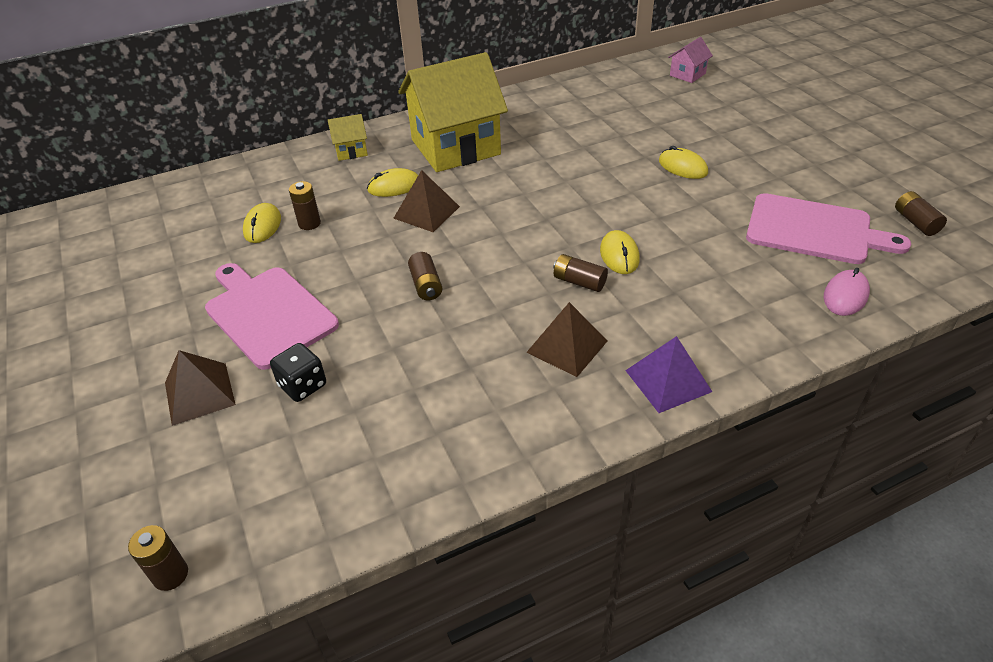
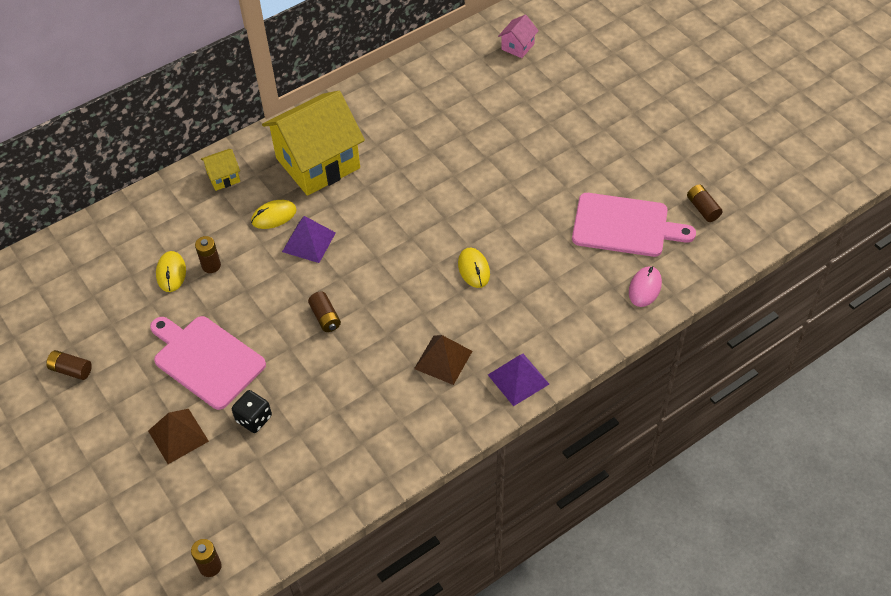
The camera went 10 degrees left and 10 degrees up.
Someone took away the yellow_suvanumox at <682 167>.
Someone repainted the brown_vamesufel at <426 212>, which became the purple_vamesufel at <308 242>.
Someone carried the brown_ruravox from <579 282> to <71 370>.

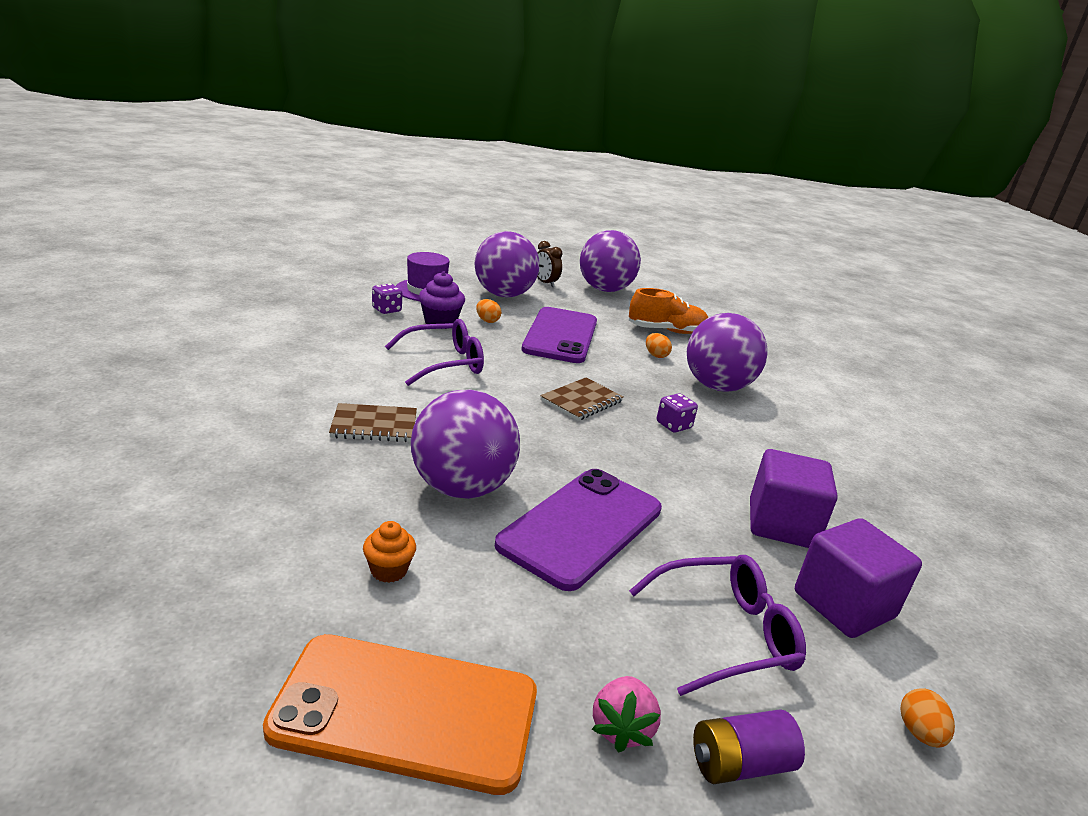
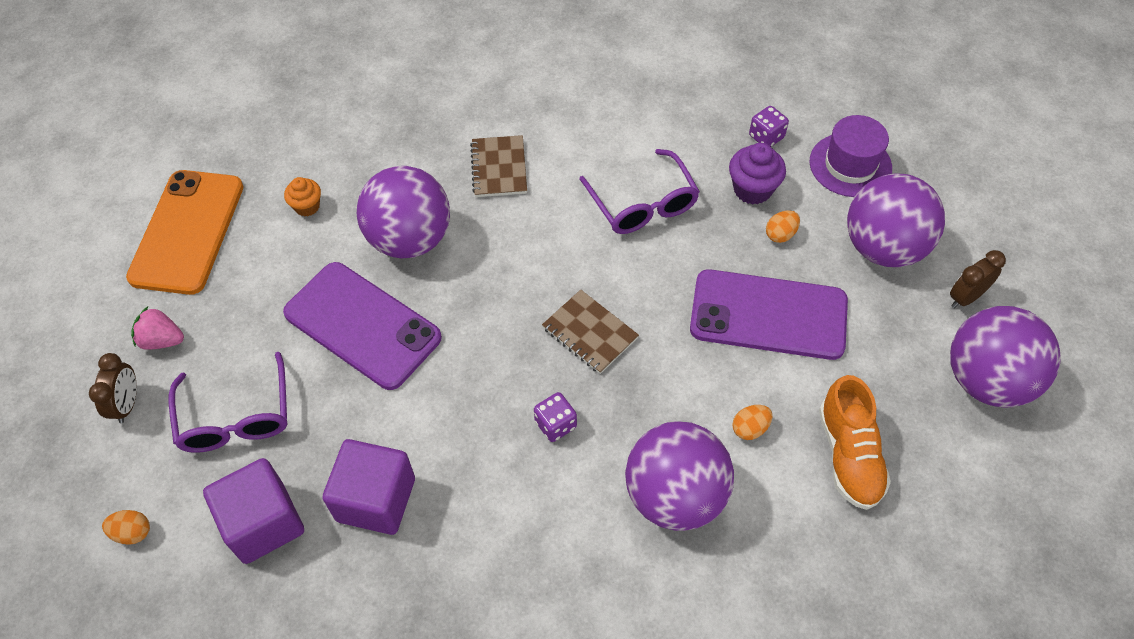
The camera went 95 degrees right and 30 degrees up.
Someone swapped the purple_ruravox at <740 764> for the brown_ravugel at <127 404>.

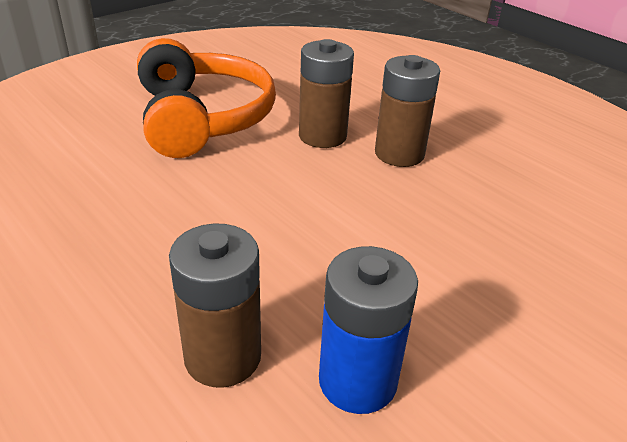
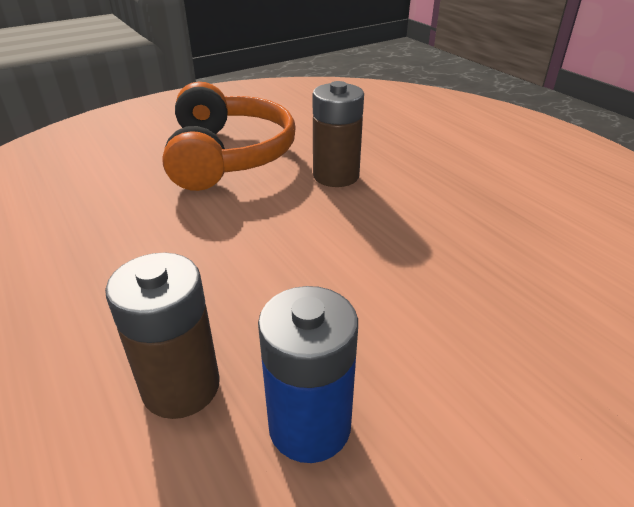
The camera went 10 degrees right and 0 degrees up.
Someone took away the brown_ruravox at <399 154>.

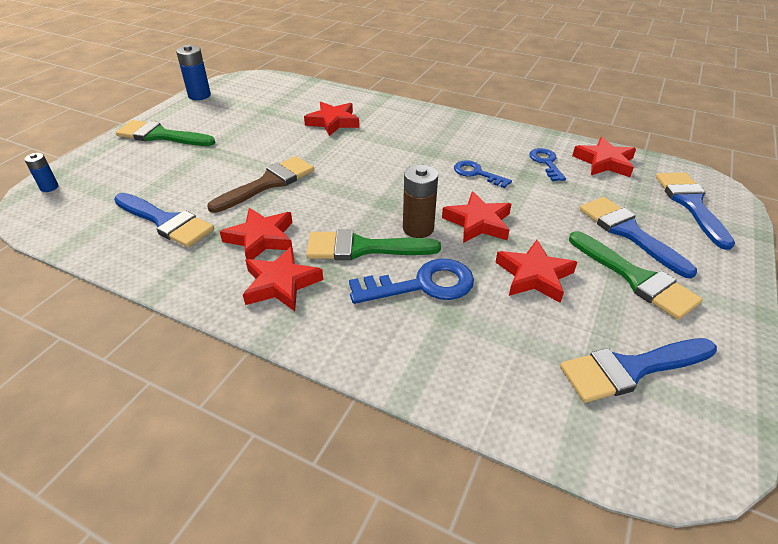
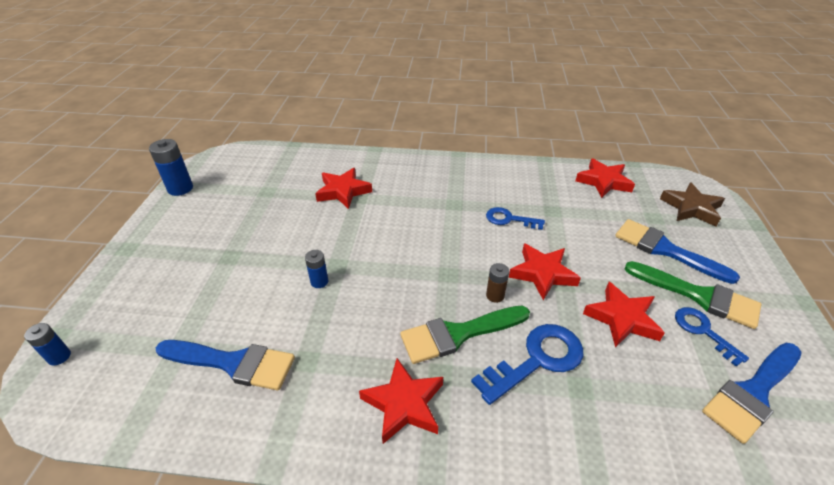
The camera went 20 degrees left and 0 degrees up.
Someone took away the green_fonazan at <161 136>.
Someone carried the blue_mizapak from <546 163> to <703 331>.
Someone swapped the brown_fonazan at <268 183> for the blue_ruravox at <319 282>.
Someone scaled the brown_ruravox at <418 228> by 0.59.
Someone swapped the blue_fonazan at <691 204> for the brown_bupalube at <691 208>.
Someone took away the red_bupalube at <261 238>.

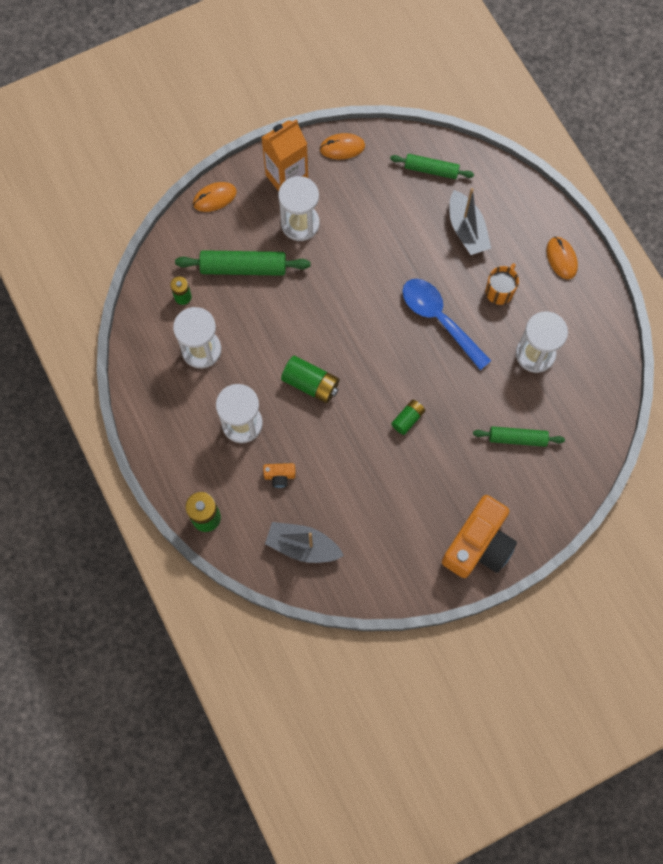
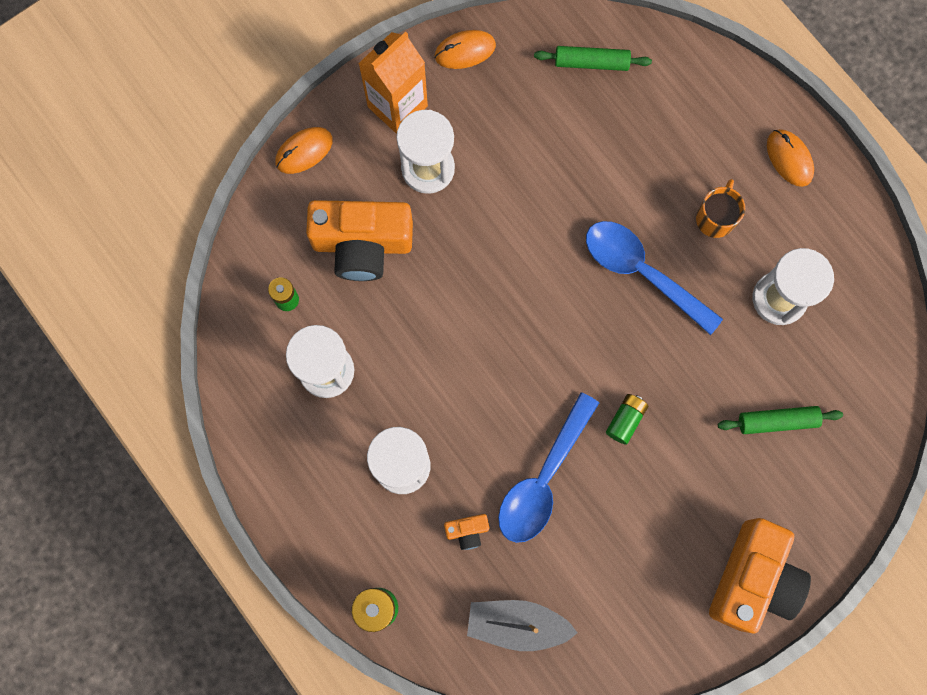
The camera went 10 degrees left and 5 degrees up.
Someone took away the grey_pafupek at <466 230>.
Someone swapped the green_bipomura at <243 268> for the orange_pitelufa at <362 244>.
Someone took away the green_ruravox at <311 384>.
Someone put down the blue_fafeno at <543 479>.

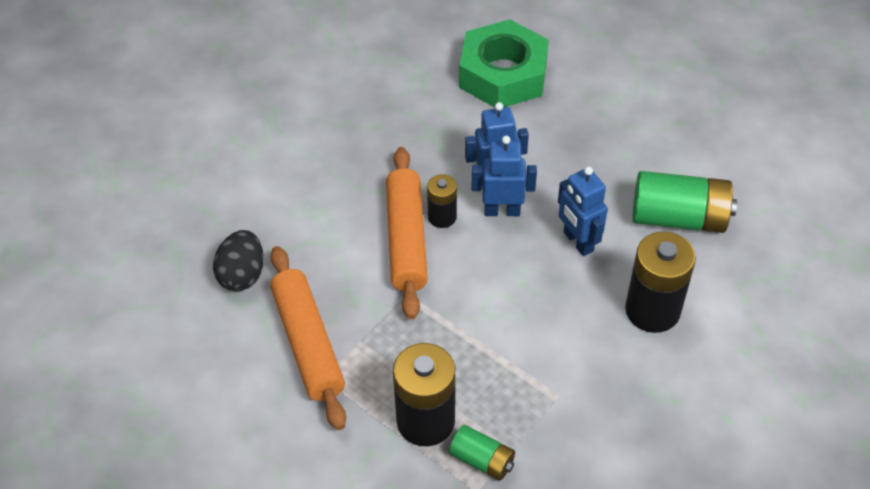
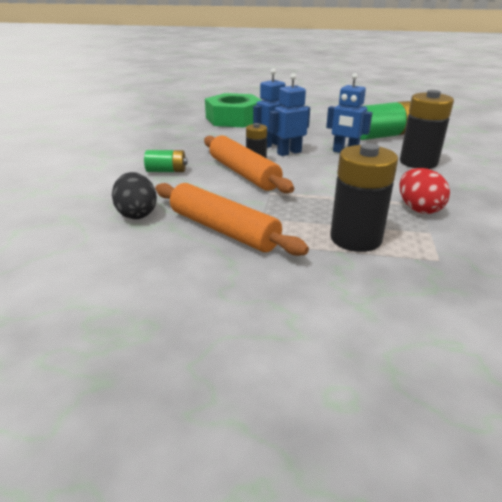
The camera went 30 degrees left and 20 degrees down.
Someone carried the green_ruravox from <482 460> to <166 171>.
Someone put down the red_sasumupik at <418 209>.

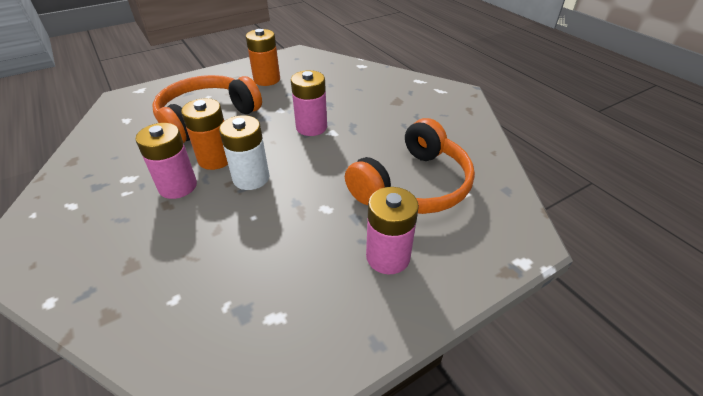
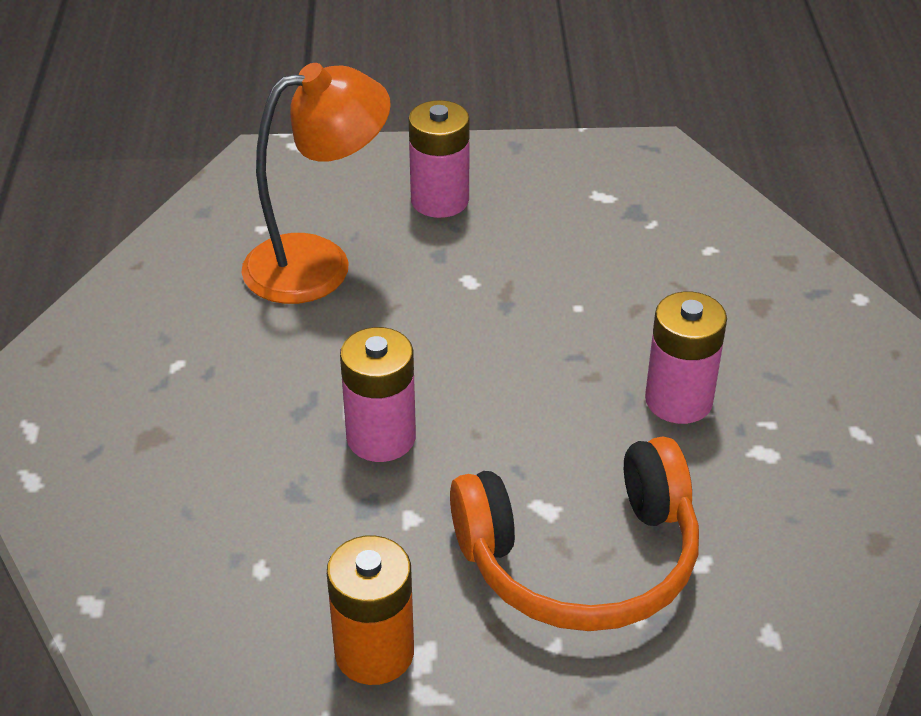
The camera went 150 degrees left and 0 degrees up.
Someone took away the orange_ruravox at <215 159>.
Someone took away the white_ruravox at <251 178>.
Someone swapped the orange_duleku at <413 185> for the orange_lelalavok at <319 263>.

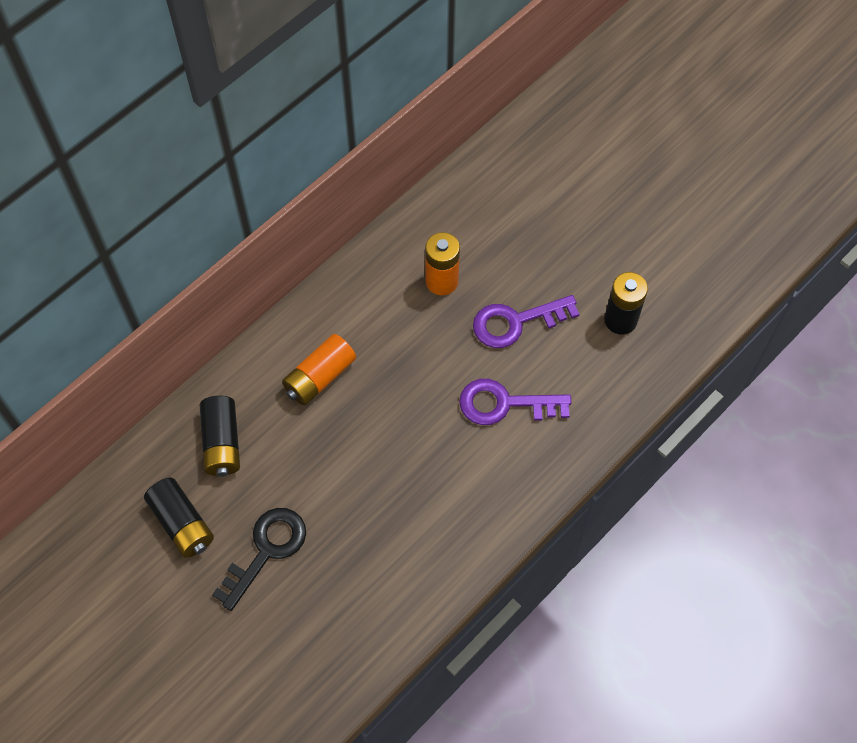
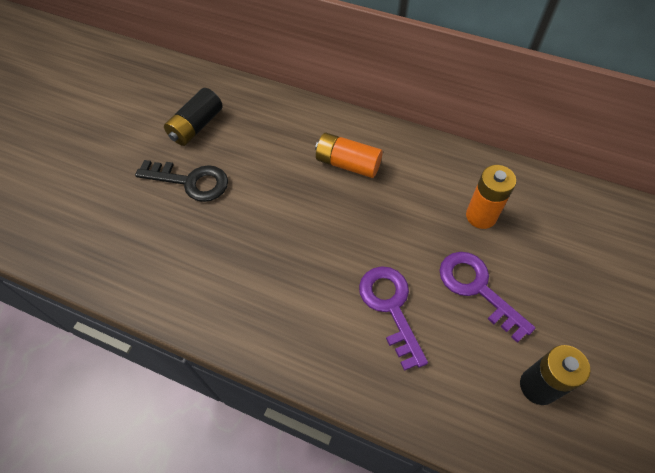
The camera went 70 degrees right and 5 degrees down.
Someone took away the black_ruravox at <222 443>.

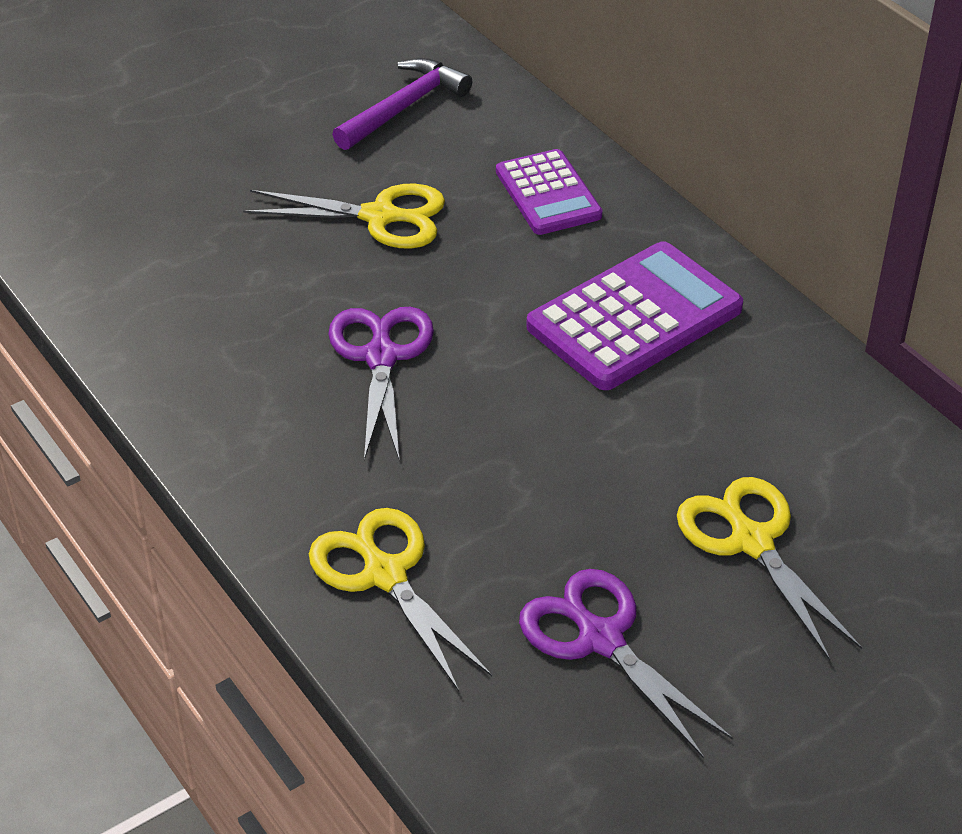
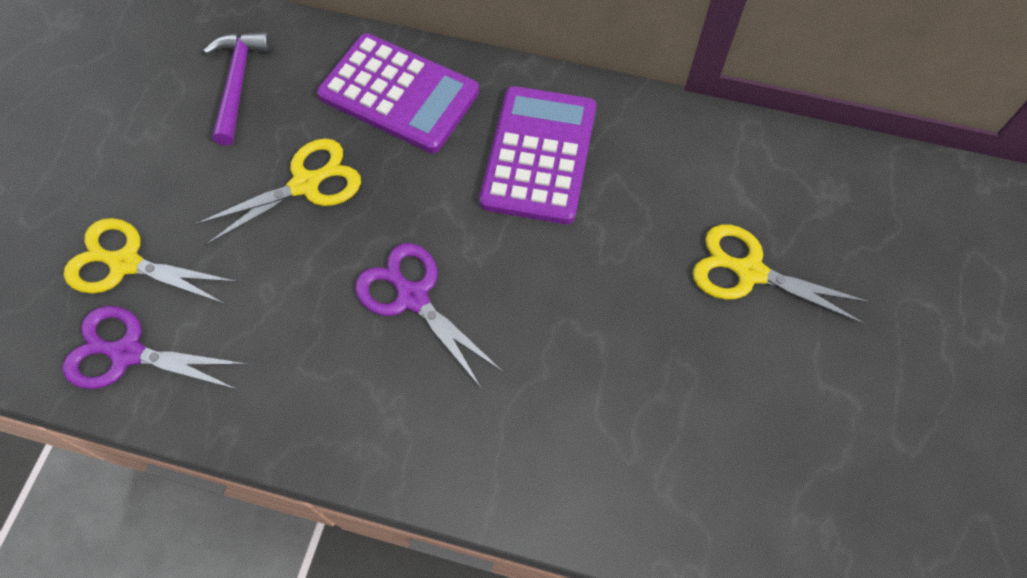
The camera went 40 degrees left and 20 degrees up.
Someone scaled the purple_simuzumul at <548 194> by 1.58.
Someone carried the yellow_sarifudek from <385 574> to <126 263>.
Someone carried the purple_sarifudek from <601 639> to <128 353>.

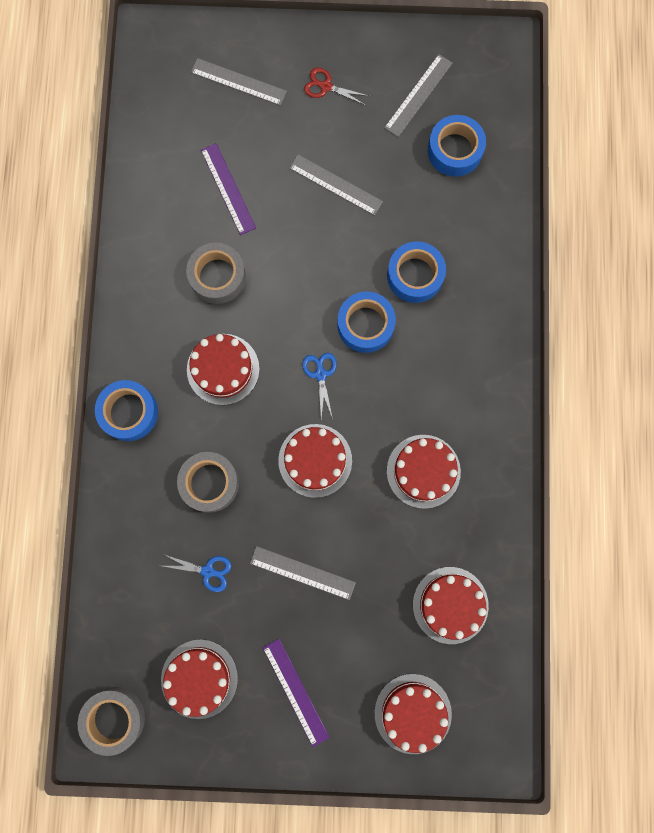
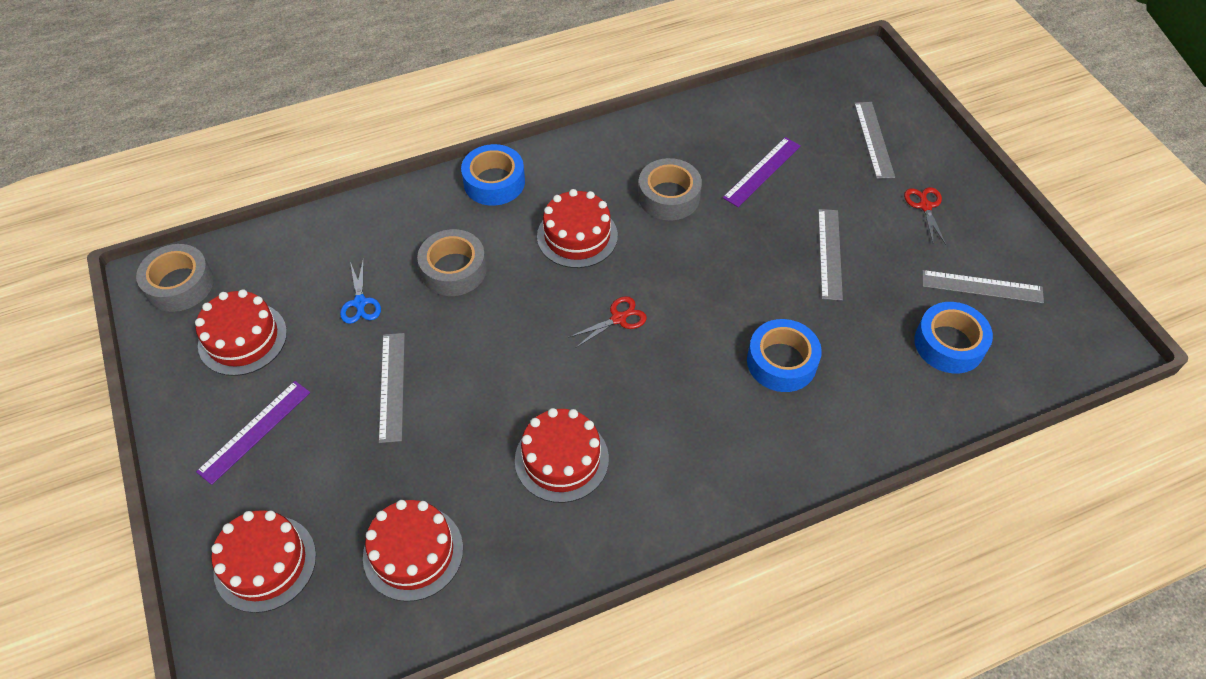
The camera went 65 degrees right and 25 degrees down.
Someone took away the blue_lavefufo at <365 325>.
Someone repainted the blue_sarifudek at <320 374>, which became the red_sarifudek at <619 318>.
Someone took away the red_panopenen at <315 460>.

